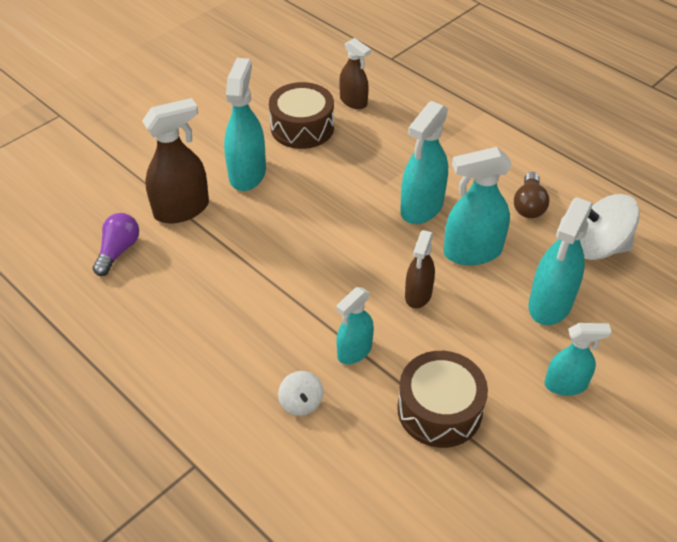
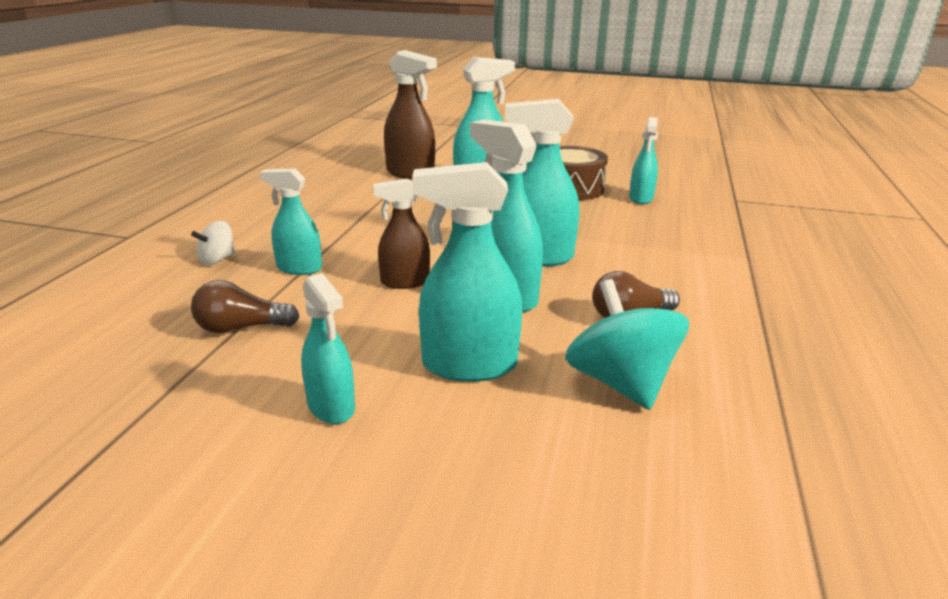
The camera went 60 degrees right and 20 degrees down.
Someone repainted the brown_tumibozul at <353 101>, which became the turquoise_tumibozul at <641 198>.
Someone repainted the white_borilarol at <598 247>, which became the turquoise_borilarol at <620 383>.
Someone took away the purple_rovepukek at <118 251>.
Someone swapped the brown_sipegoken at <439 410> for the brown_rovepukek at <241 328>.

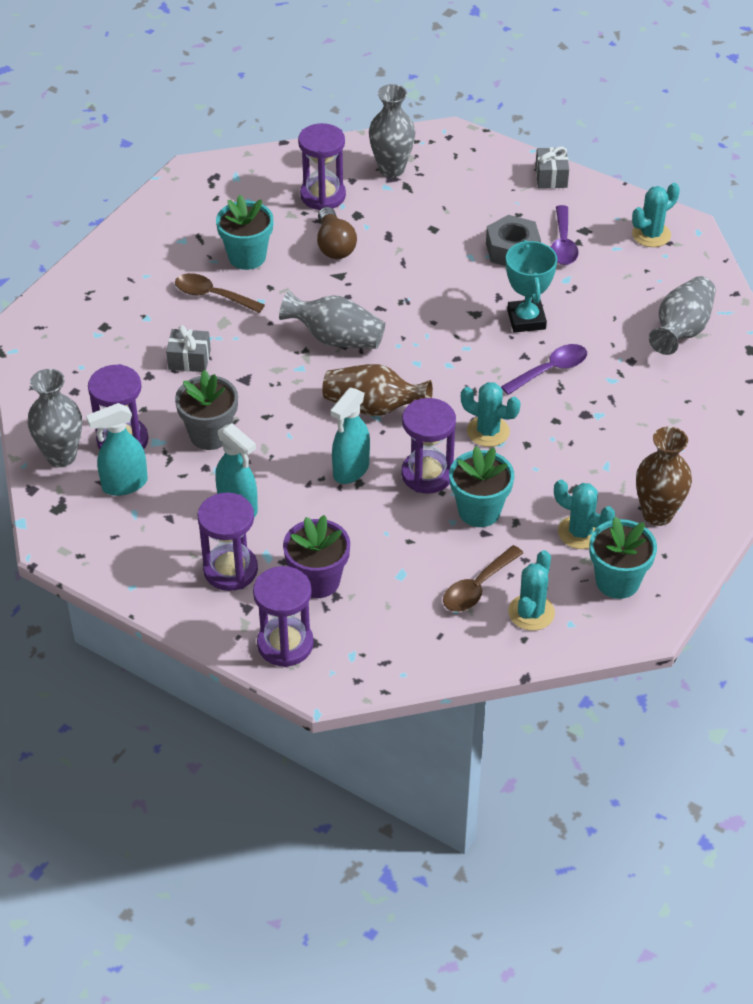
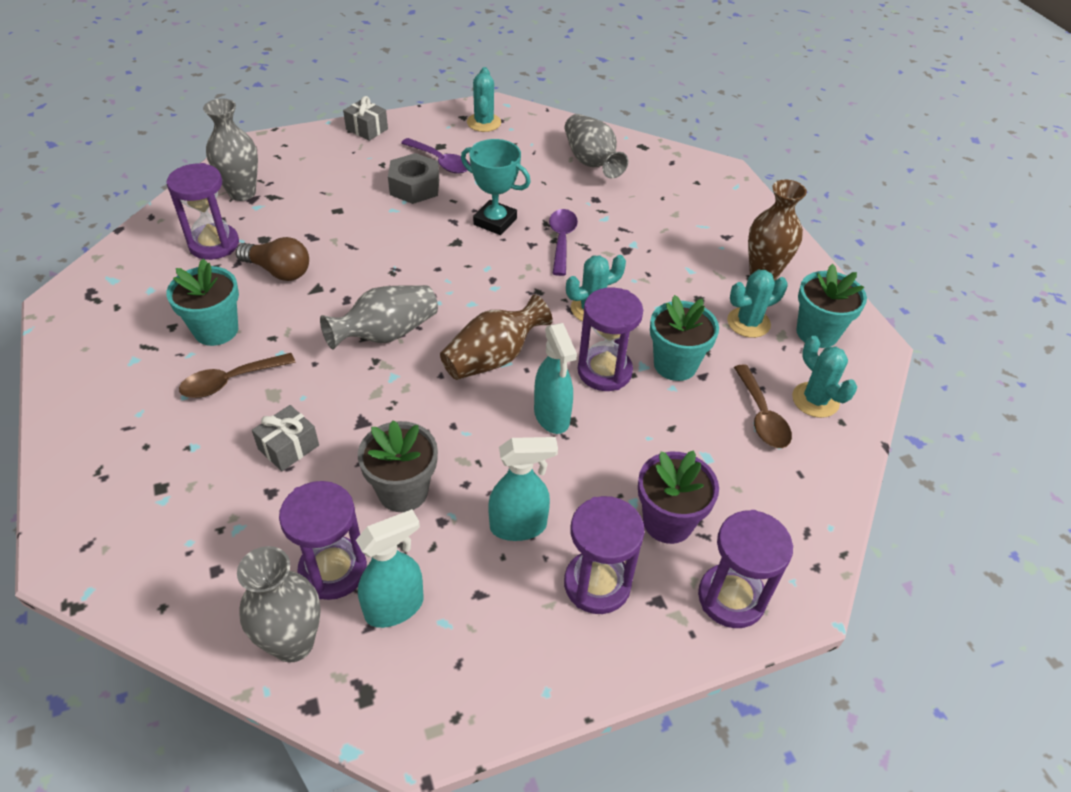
The camera went 55 degrees left and 0 degrees up.
Someone rotated the turquoise_tumibozul at <124 484> by 135 degrees counterclockwise.

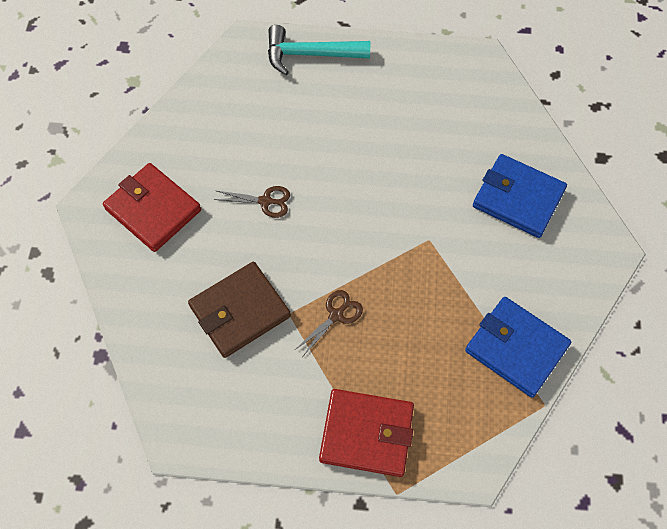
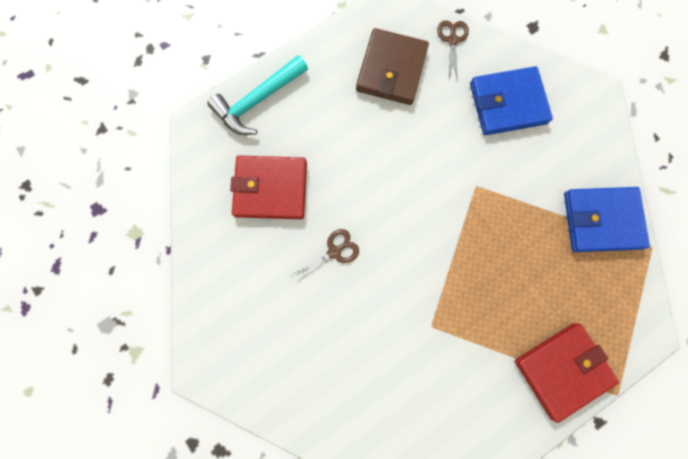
The camera went 40 degrees left and 15 degrees up.
Someone carried the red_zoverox from <153 209> to <270 189>.
Someone carried the brown_zoverox from <240 311> to <391 70>.
Someone carried the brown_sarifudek from <336 315> to <452 40>.

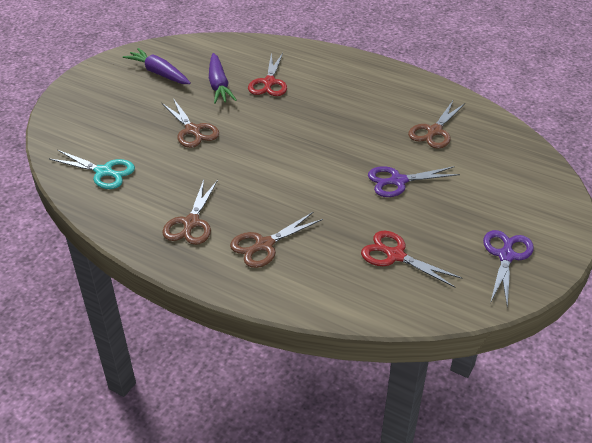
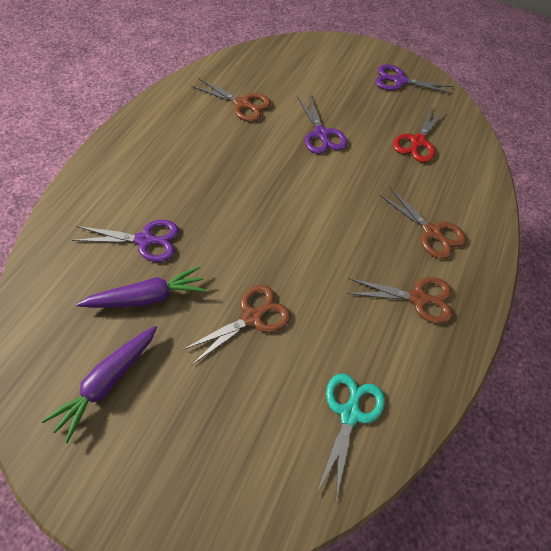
The camera went 100 degrees left and 15 degrees up.
Someone repainted the red_sarifudek at <269 82>, which became the purple_sarifudek at <145 240>.

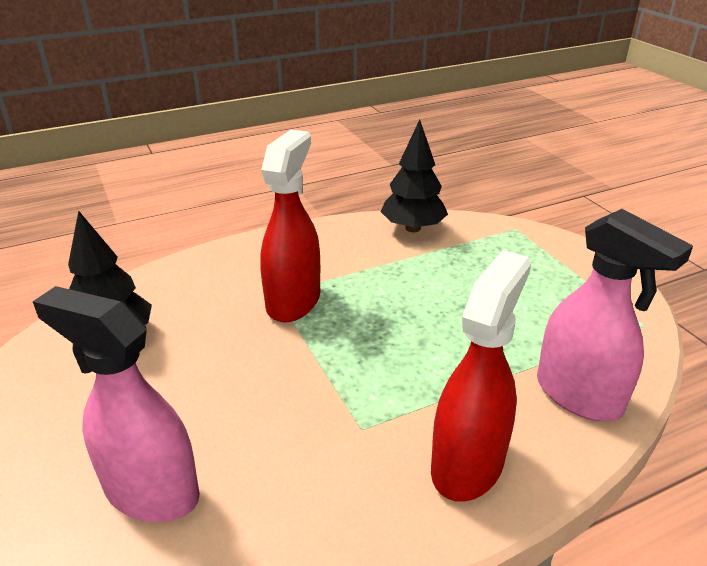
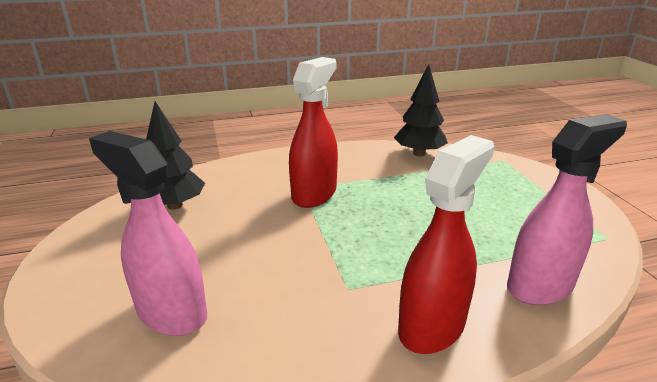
The camera went 10 degrees right and 5 degrees down.
Someone rotated the pink_tumibozul at <579 396> by 90 degrees counterclockwise.

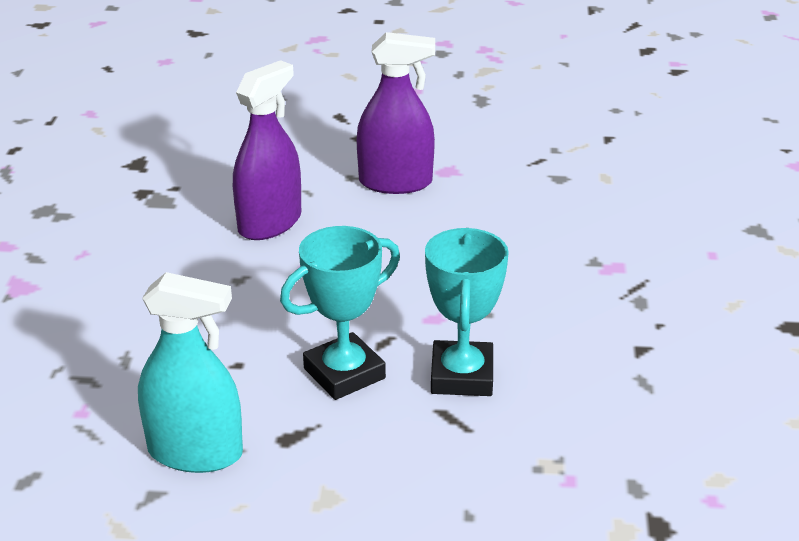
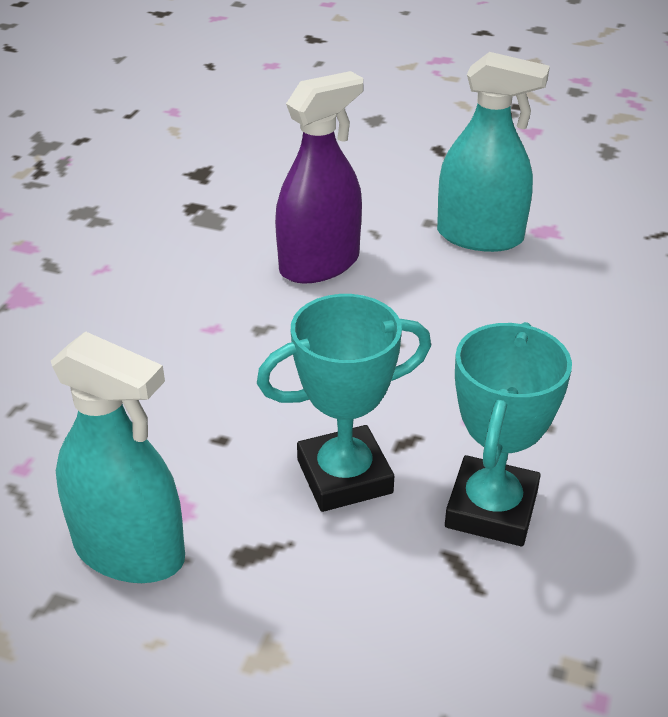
The camera went 15 degrees right and 5 degrees up.
Someone repainted the purple_tumibozul at <395 182>, which became the turquoise_tumibozul at <480 236>.

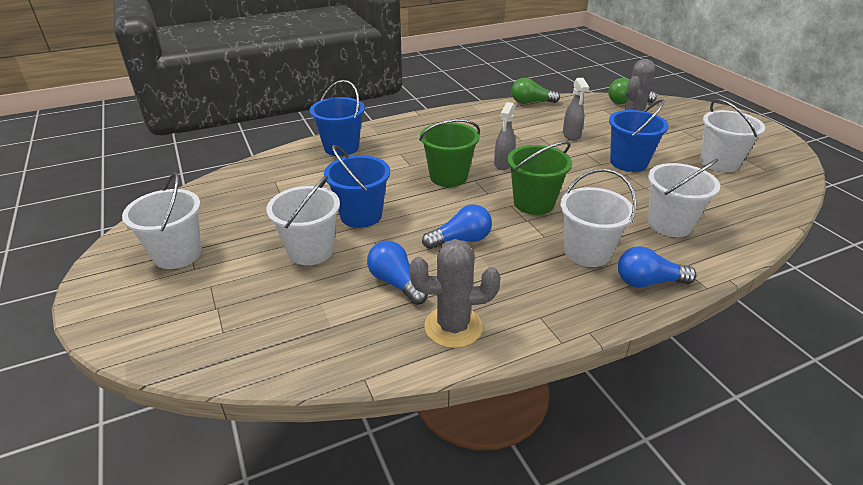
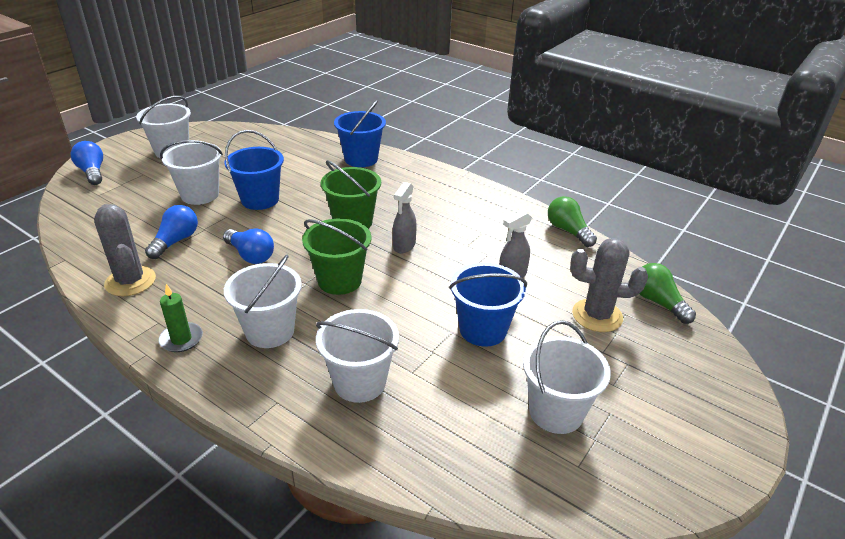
The camera went 60 degrees right and 0 degrees up.
Someone rotated the grey_tumibozul at <503 163> by 60 degrees counterclockwise.
Someone carried the blue_rovepukek from <648 282> to <92 172>.
Someone put down the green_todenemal at <181 339>.

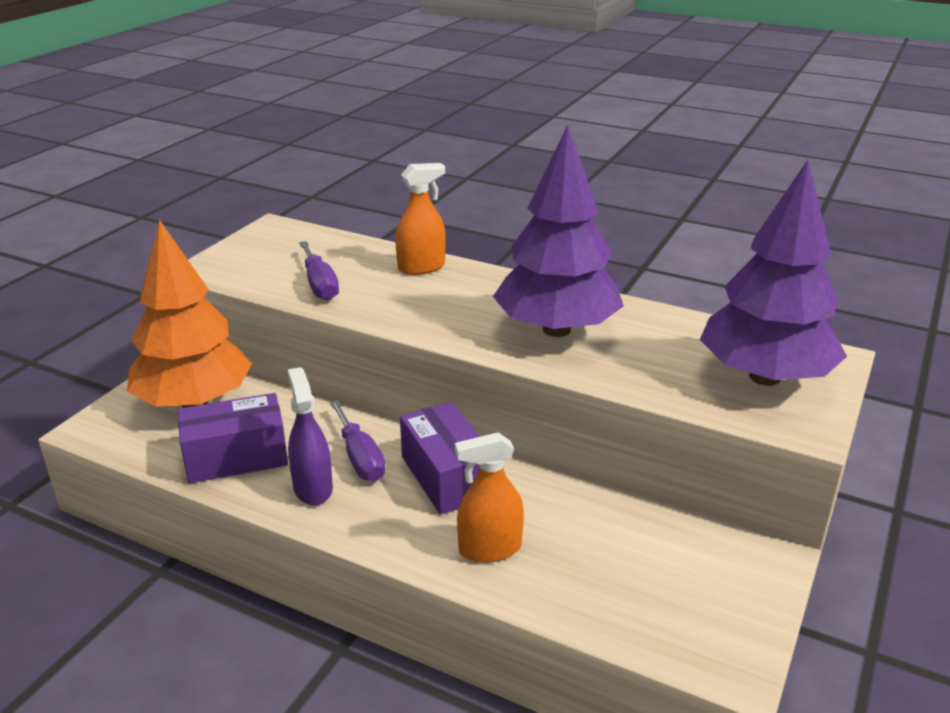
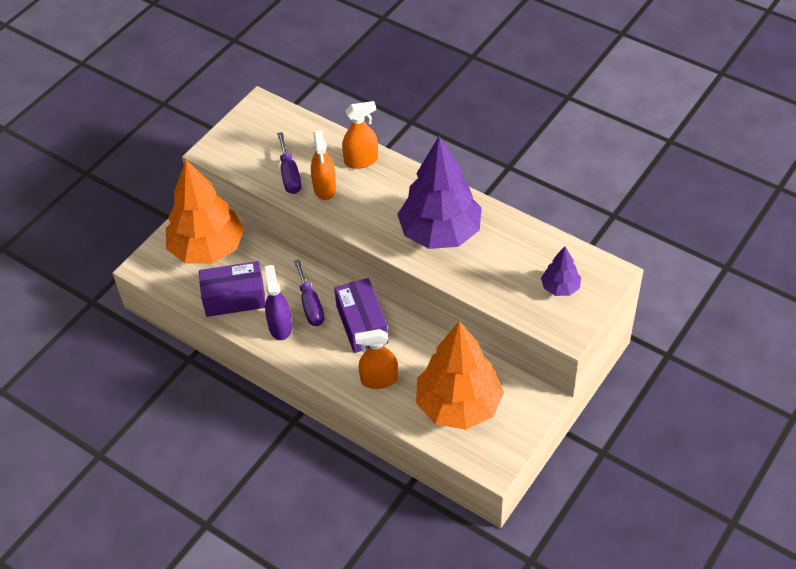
The camera went 10 degrees right and 20 degrees up.
Someone scaled the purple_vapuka at <765 377> by 0.46.
Someone put down the orange_tumibozul at <325 188>.
Someone put down the orange_vapuka at <458 406>.

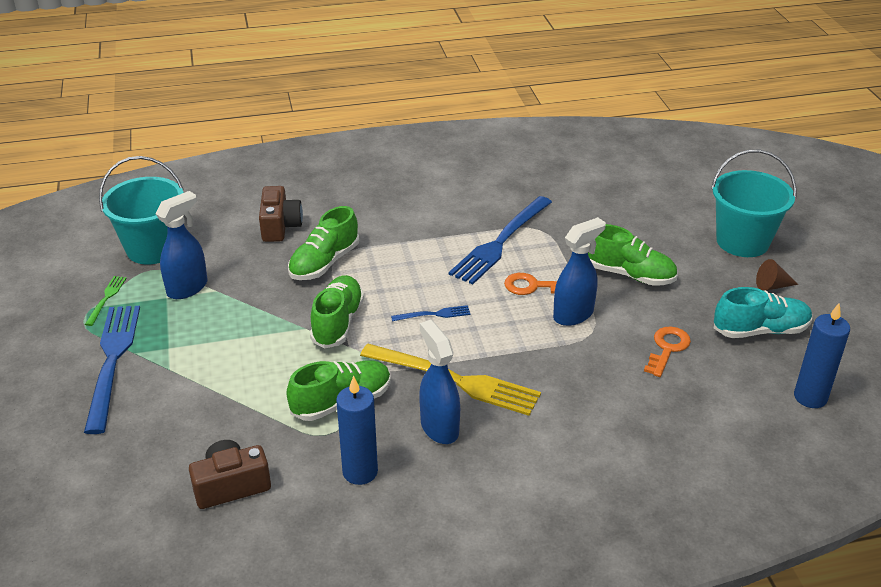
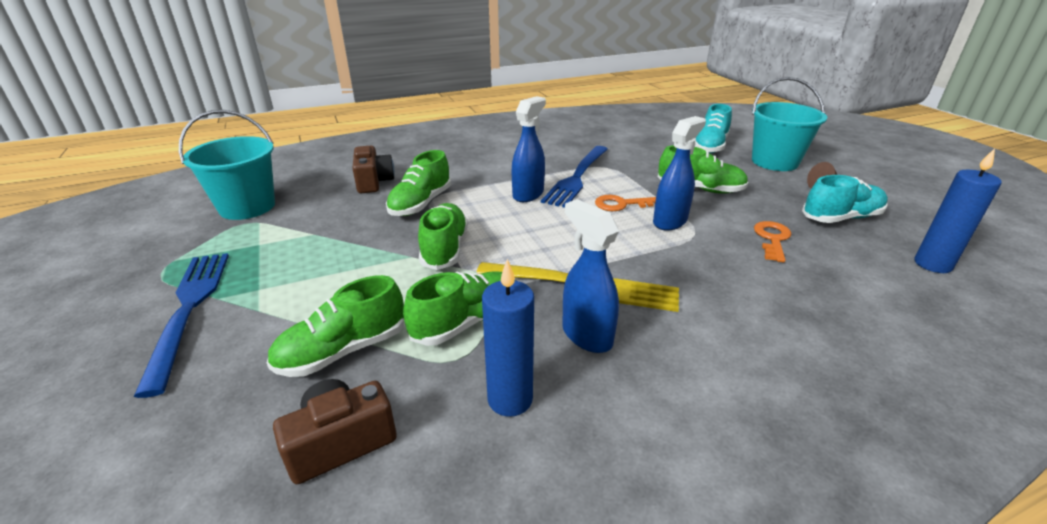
The camera went 10 degrees left and 5 degrees down.
Someone carried the blue_tumibozul from <187 288> to <528 194>.
Someone took away the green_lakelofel at <106 298>.
Someone took away the blue_lakelofel at <434 314>.
Someone put down the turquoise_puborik at <710 146>.
Someone put down the green_puborik at <343 351>.

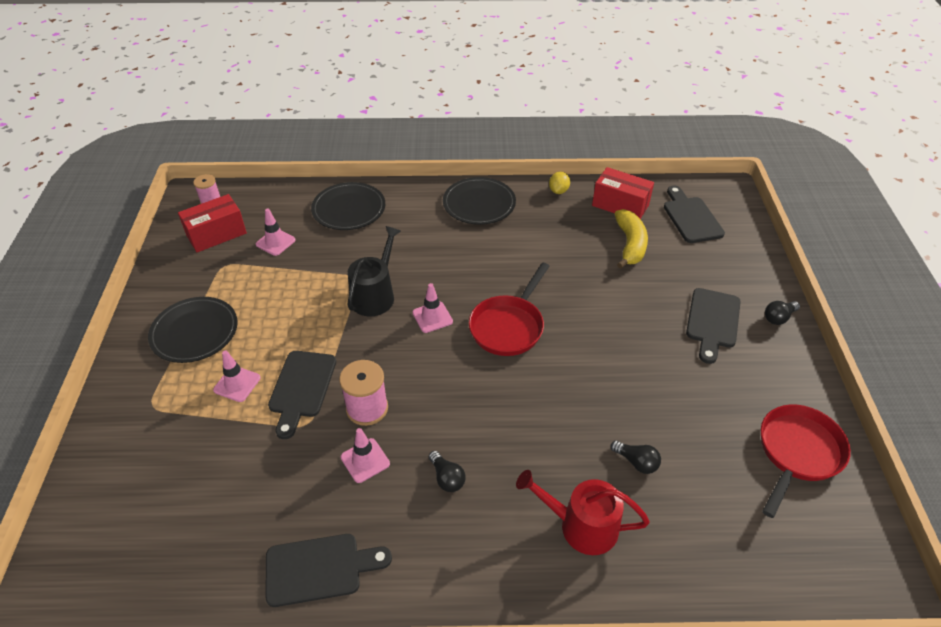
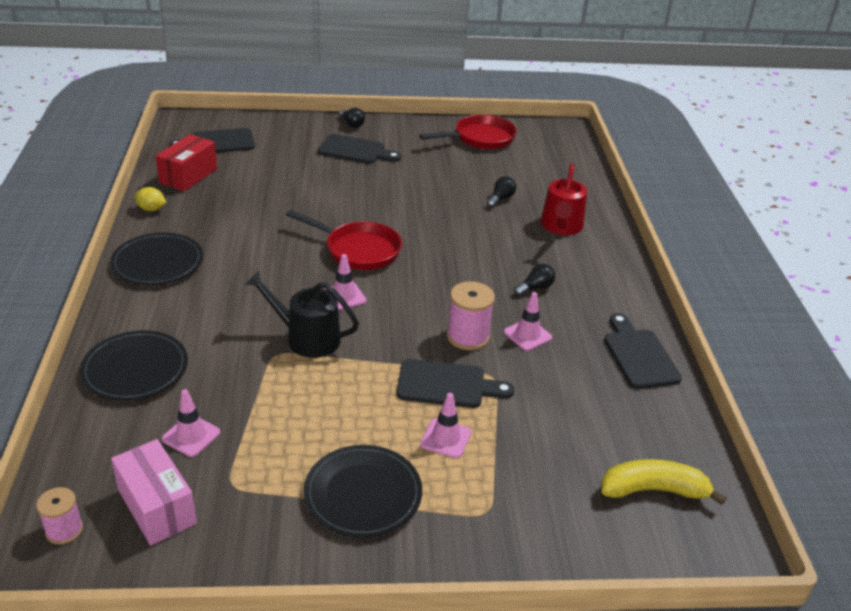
The camera went 95 degrees left and 10 degrees down.
Someone repainted the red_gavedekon at <216 234>, which became the pink_gavedekon at <157 507>.
Someone carried the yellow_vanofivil from <630 244> to <653 490>.
Someone rotated the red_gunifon at <797 452> by 120 degrees clockwise.

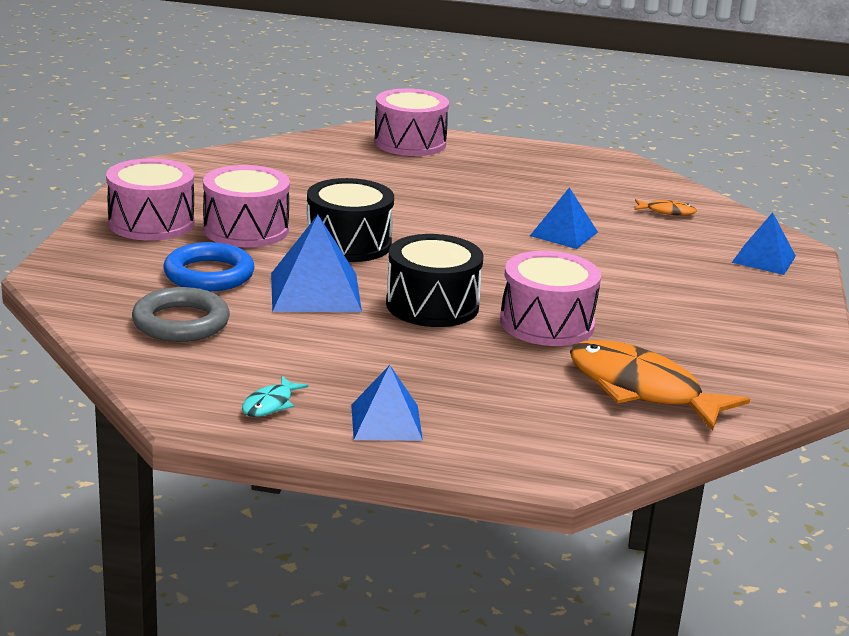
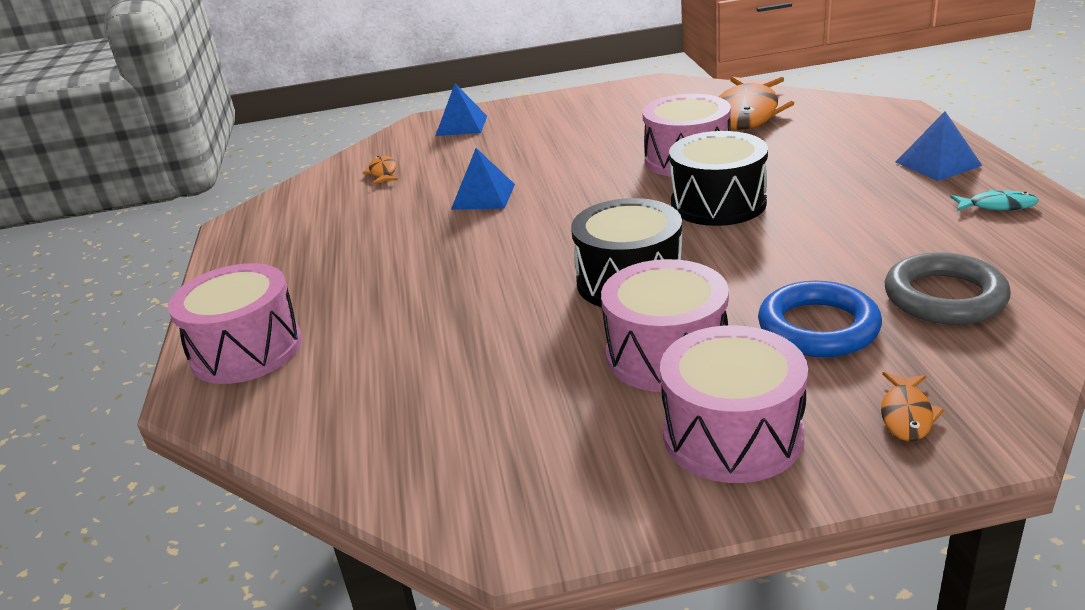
The camera went 105 degrees left and 5 degrees up.
Someone took away the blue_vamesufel at <315 292>.
Someone put down the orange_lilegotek at <906 415>.

